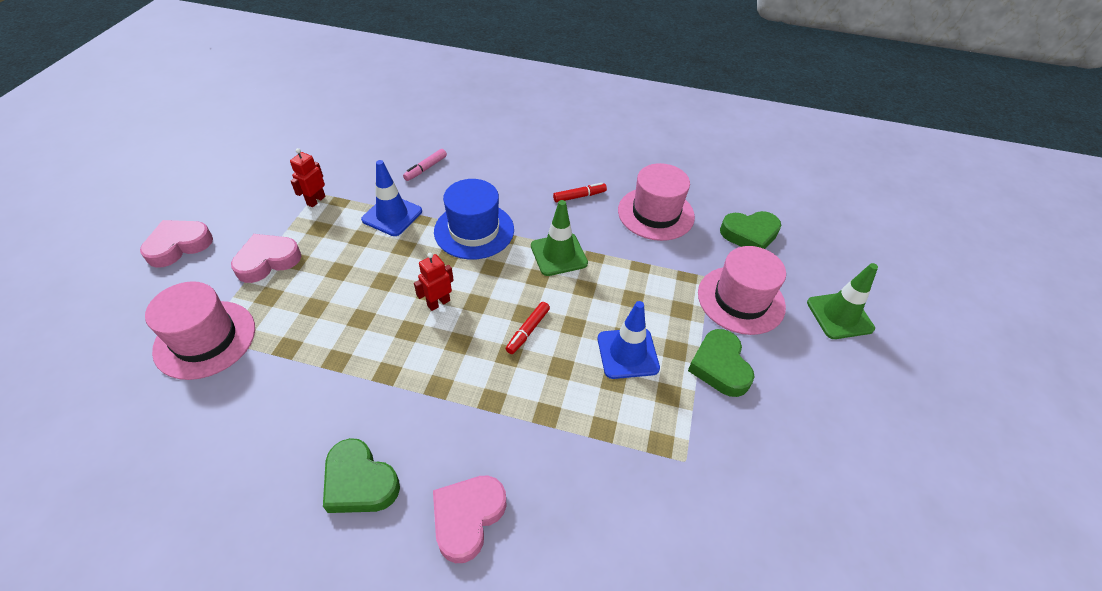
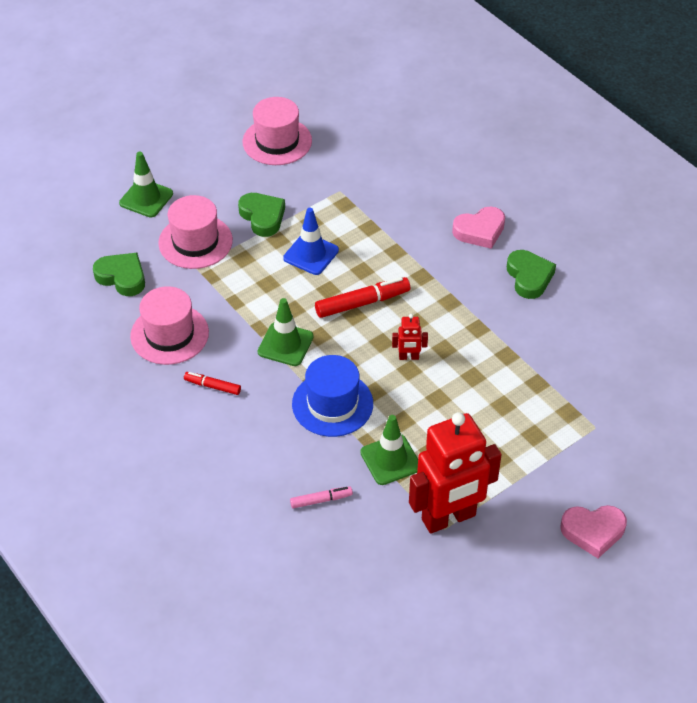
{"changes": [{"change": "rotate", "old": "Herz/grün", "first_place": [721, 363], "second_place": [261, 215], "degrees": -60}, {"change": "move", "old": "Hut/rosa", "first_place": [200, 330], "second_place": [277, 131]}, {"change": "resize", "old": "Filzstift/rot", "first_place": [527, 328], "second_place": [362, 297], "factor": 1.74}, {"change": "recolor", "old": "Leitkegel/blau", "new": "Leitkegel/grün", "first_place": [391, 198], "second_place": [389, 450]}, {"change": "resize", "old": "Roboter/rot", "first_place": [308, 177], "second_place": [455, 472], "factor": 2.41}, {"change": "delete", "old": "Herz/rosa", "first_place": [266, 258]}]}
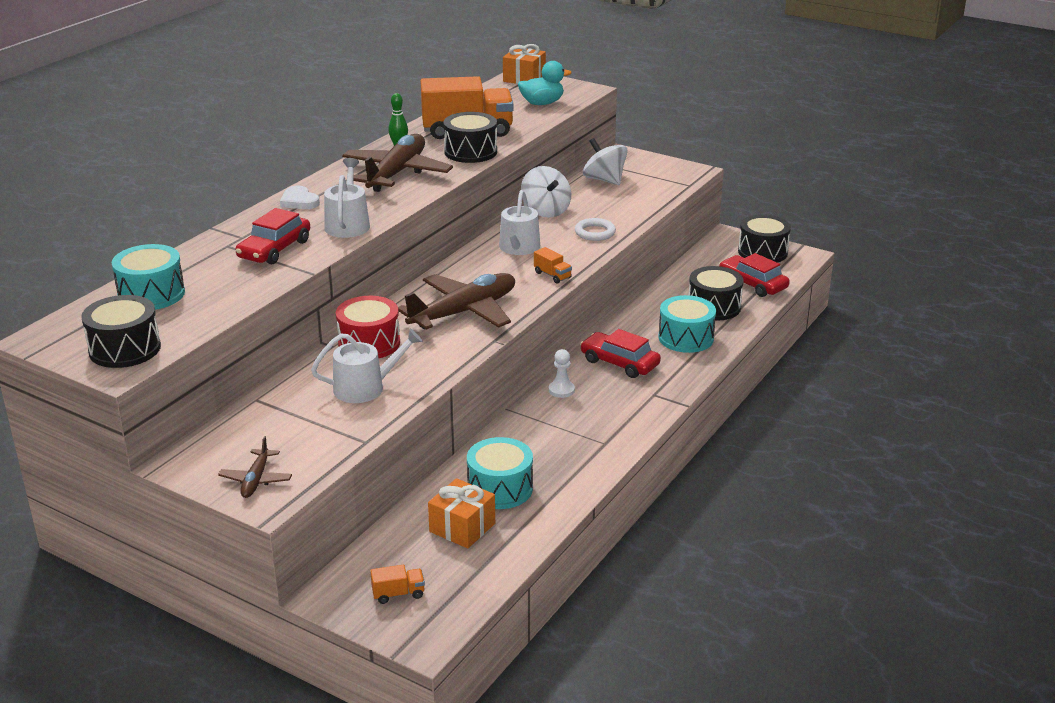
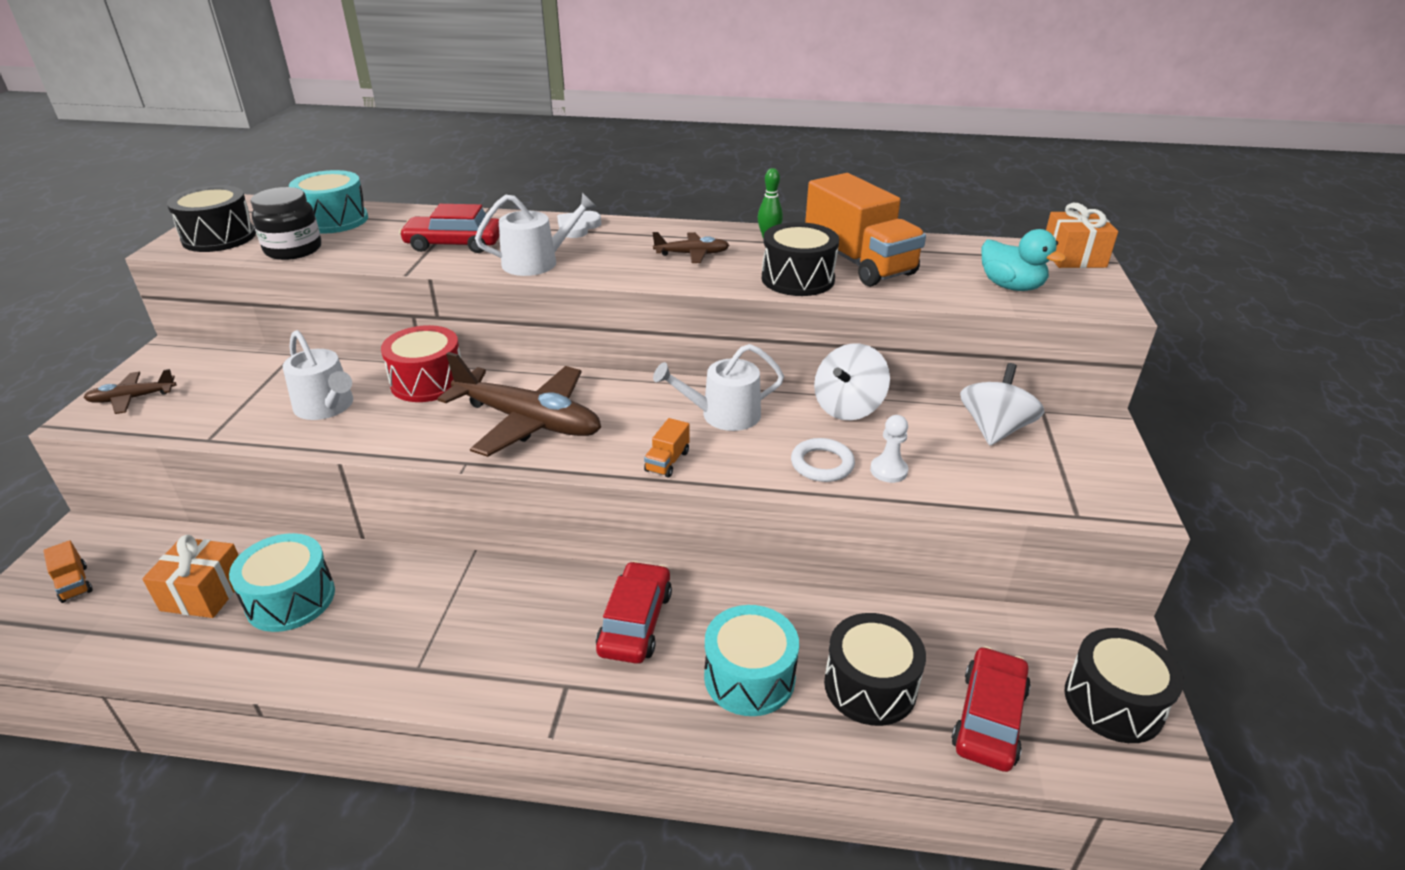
{"changes": [{"change": "insert", "new": "Einmachglas/schwarz", "second_place": [286, 223]}, {"change": "resize", "old": "Flugzeug/braun", "first_place": [397, 163], "second_place": [691, 247], "factor": 0.48}, {"change": "move", "old": "Bauer/weiß", "first_place": [562, 373], "second_place": [889, 449]}]}
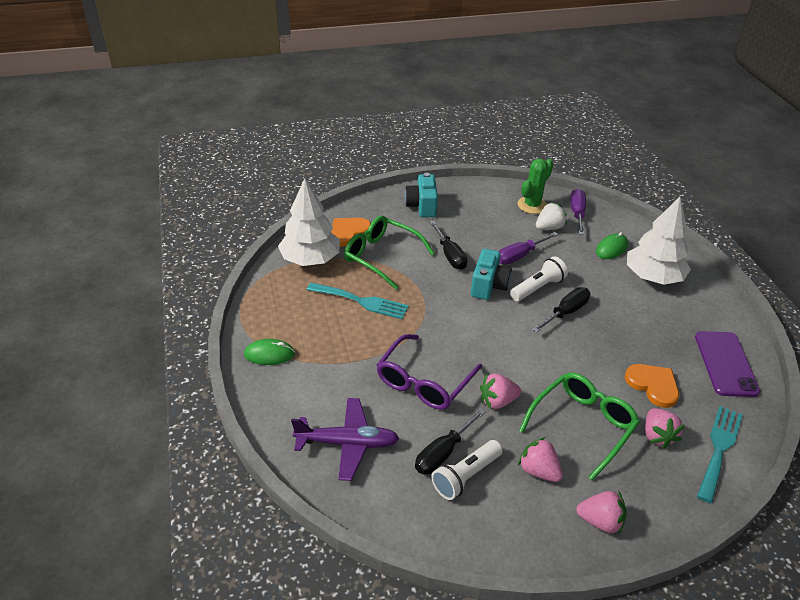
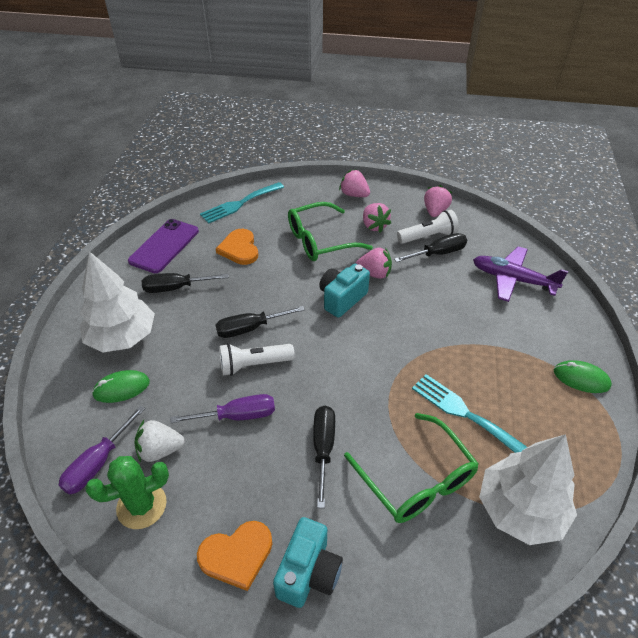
{"changes": [{"change": "insert", "new": "Schraubenzieher/schwarz", "second_place": [185, 283]}, {"change": "move", "old": "Herz/orange", "first_place": [351, 232], "second_place": [234, 556]}, {"change": "move", "old": "Kamera/türkis", "first_place": [491, 274], "second_place": [344, 291]}, {"change": "move", "old": "Erdbeere/rosa", "first_place": [665, 428], "second_place": [438, 201]}, {"change": "delete", "old": "Brille/lila", "first_place": [429, 372]}]}
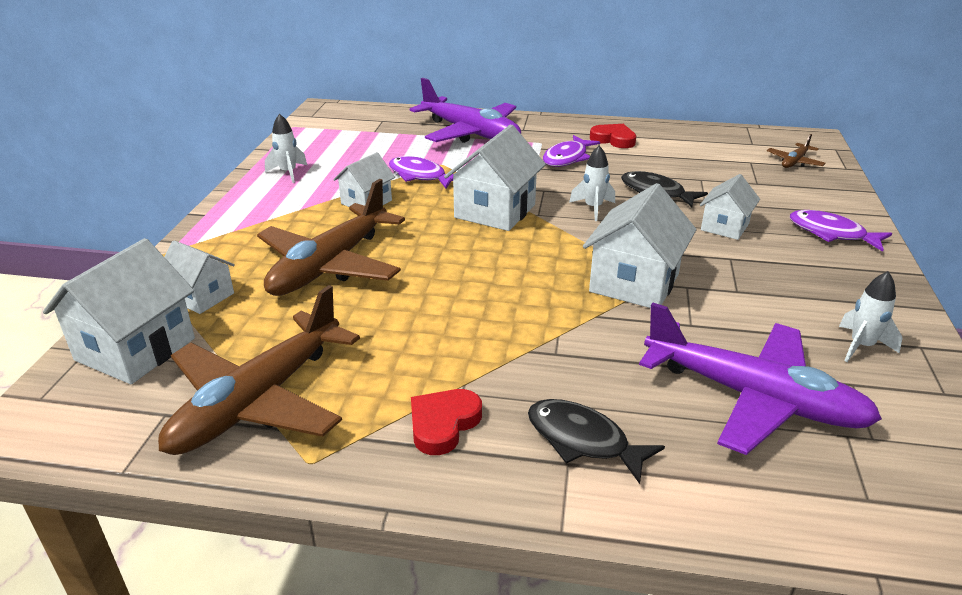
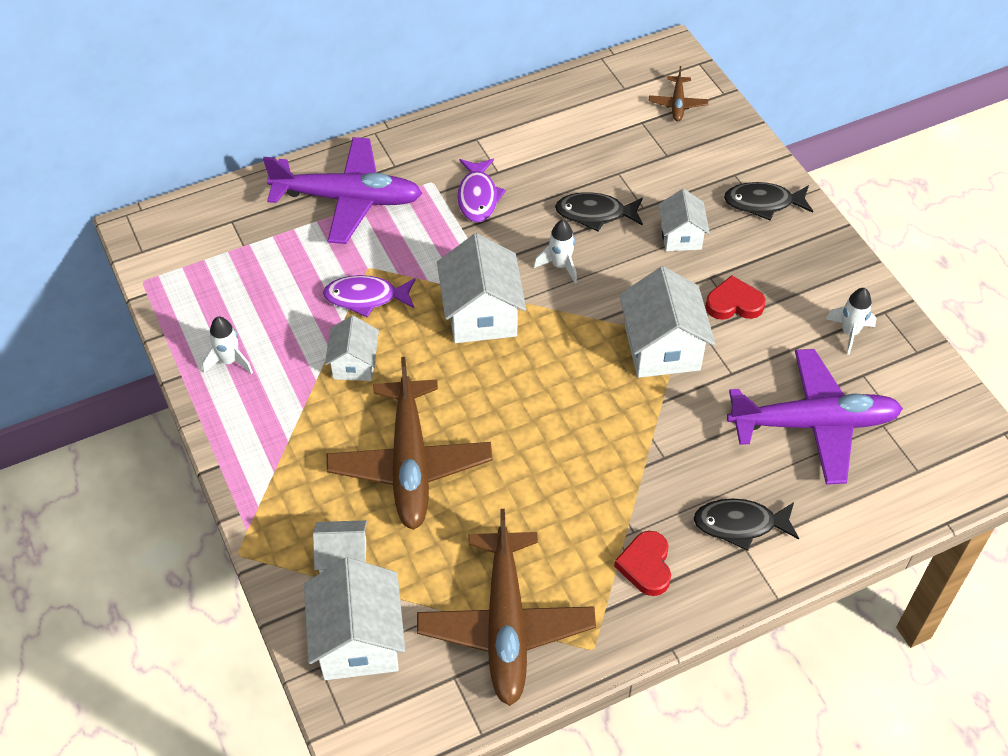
{"changes": [{"change": "move", "old": "Herz/rot", "first_place": [613, 136], "second_place": [735, 297]}, {"change": "recolor", "old": "Fisch/lila", "new": "Fisch/schwarz", "first_place": [841, 231], "second_place": [768, 201]}]}
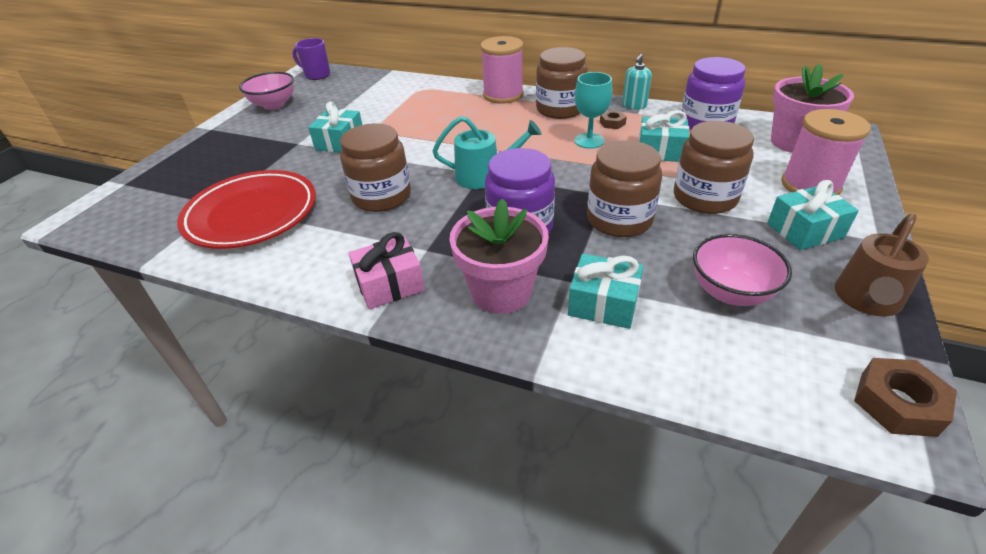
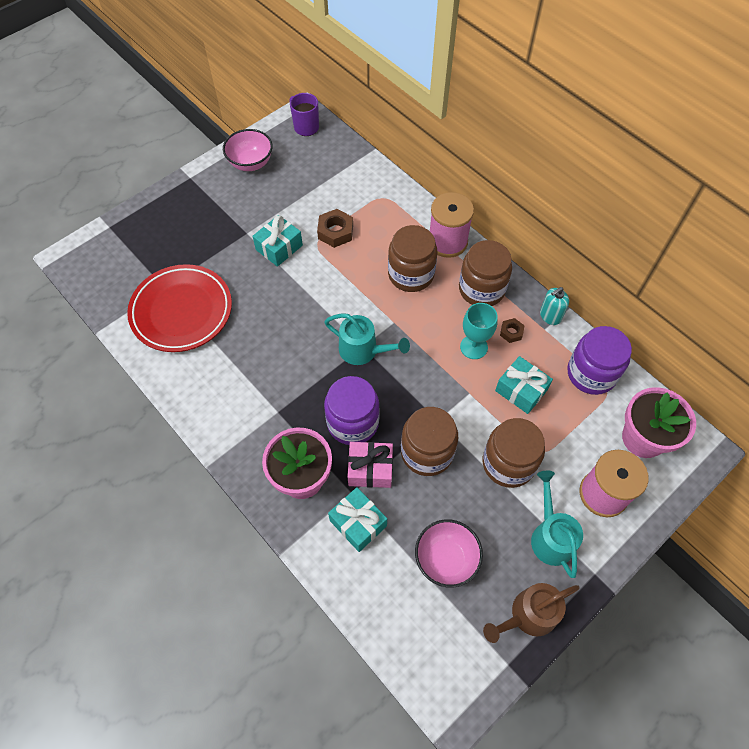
{"changes": [{"change": "move", "old": "Sechskantmutter/braun", "first_place": [905, 397], "second_place": [335, 228]}, {"change": "move", "old": "Geschenk/rosa", "first_place": [387, 270], "second_place": [370, 465]}, {"change": "move", "old": "Einmachglas/braun", "first_place": [375, 167], "second_place": [412, 258]}, {"change": "replace", "old": "Geschenk/türkis", "new": "Gießkanne/türkis", "first_place": [813, 215], "second_place": [557, 524]}]}
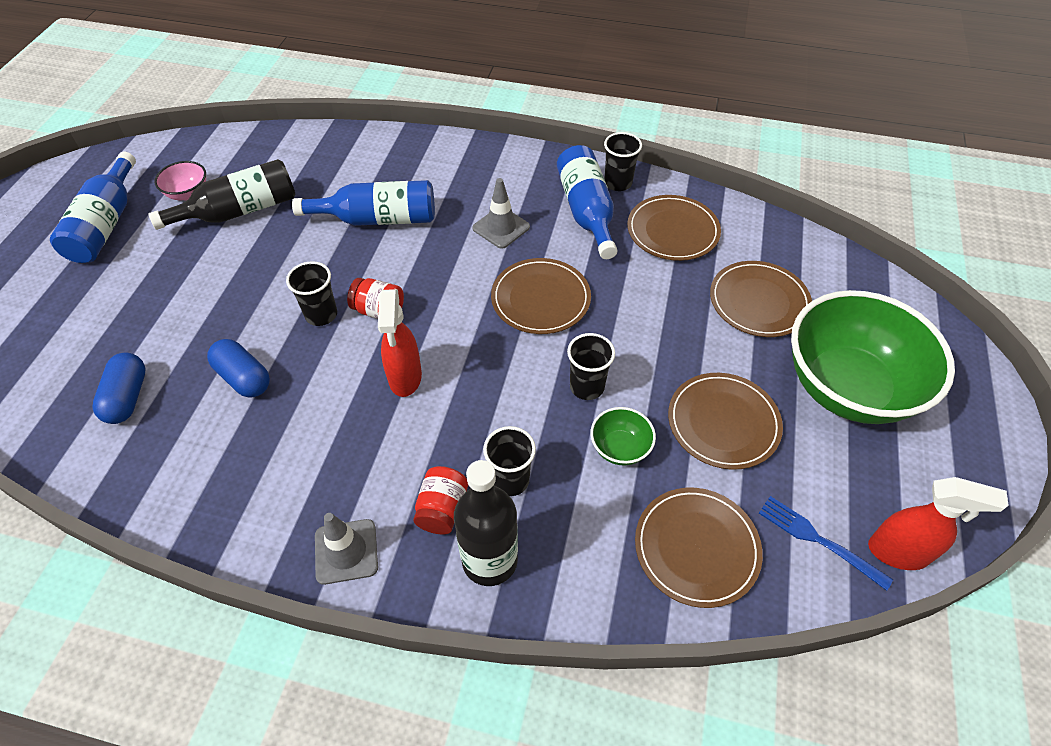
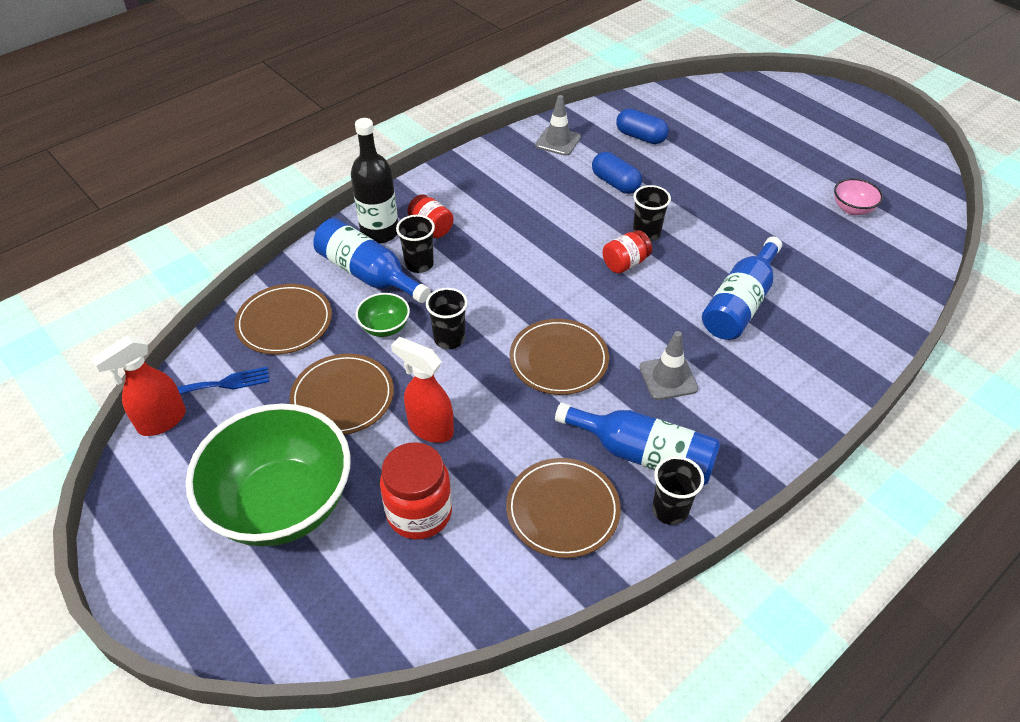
{"changes": [{"change": "move", "old": "Flasche/blau", "first_place": [93, 207], "second_place": [372, 260]}, {"change": "replace", "old": "Teller/braun", "new": "Einmachglas/rot", "first_place": [761, 299], "second_place": [416, 490]}, {"change": "move", "old": "Sprühflasche/rot", "first_place": [400, 343], "second_place": [422, 390]}, {"change": "move", "old": "Leitkegel/grau", "first_place": [346, 549], "second_place": [558, 125]}, {"change": "rotate", "old": "Kapsel/blau", "first_place": [238, 368], "second_place": [617, 173], "degrees": 60}, {"change": "delete", "old": "Flasche/schwarz", "first_place": [222, 194]}]}
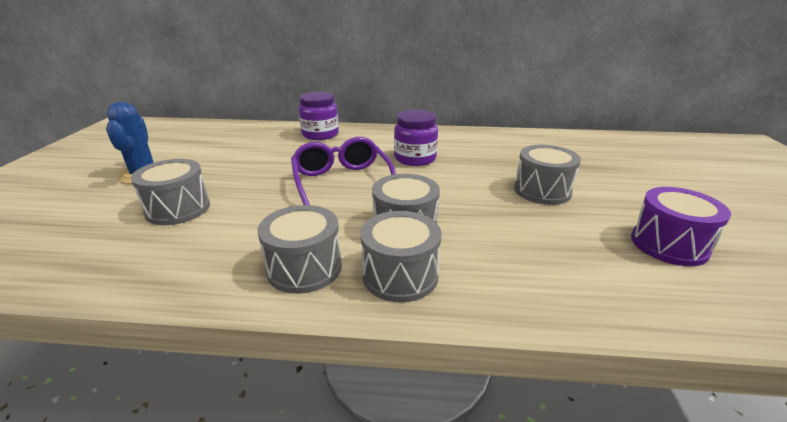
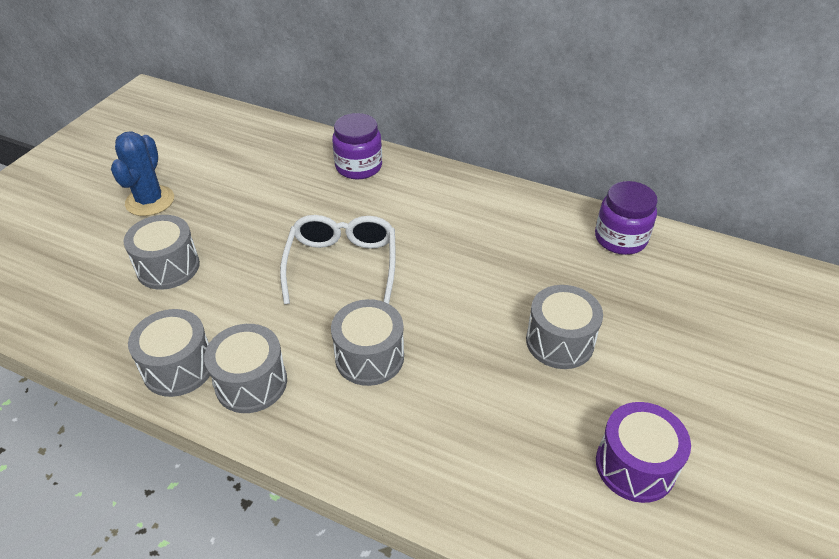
{"changes": [{"change": "move", "old": "Trommel/grau", "first_place": [400, 256], "second_place": [169, 353]}, {"change": "recolor", "old": "Brille/lila", "new": "Brille/weiß", "first_place": [343, 171], "second_place": [338, 259]}, {"change": "move", "old": "Einmachglas/lila", "first_place": [416, 138], "second_place": [626, 218]}]}
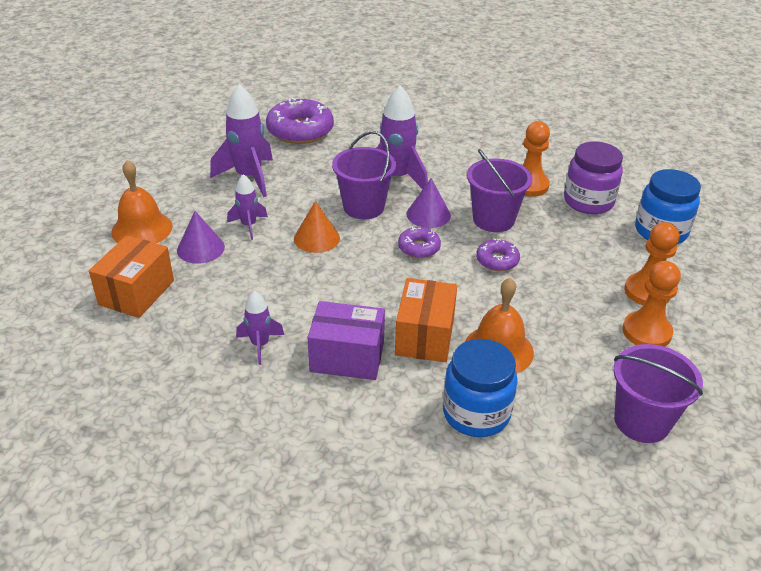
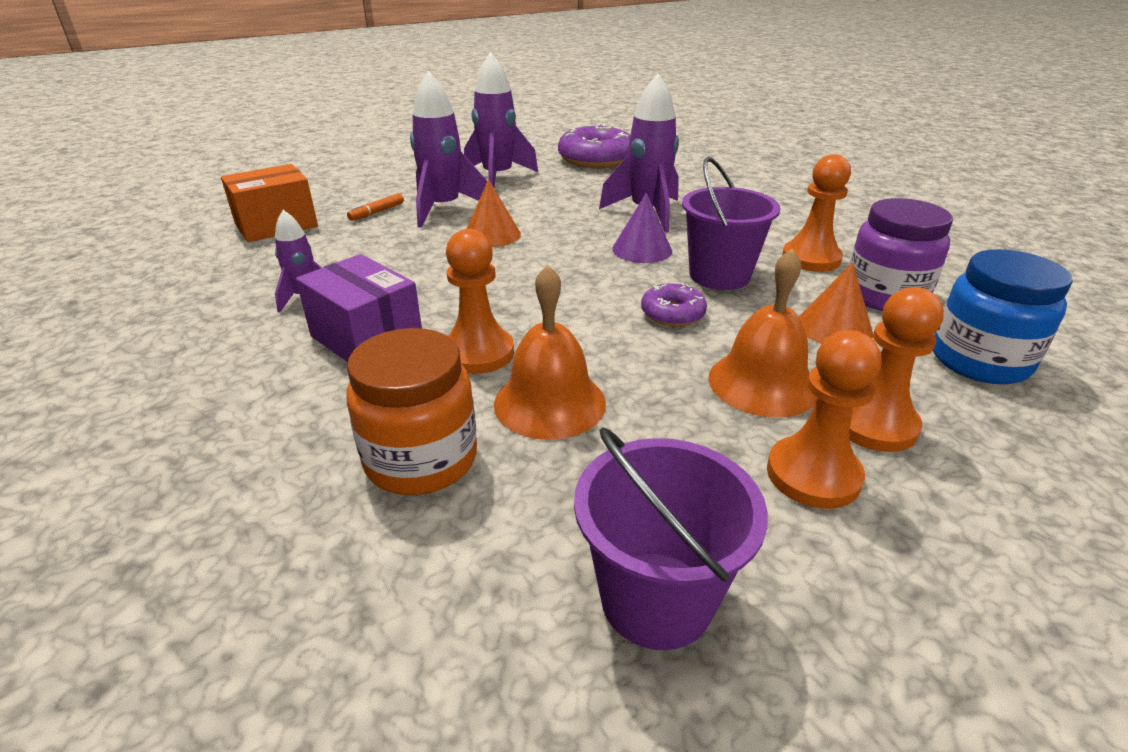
{"changes": [{"change": "replace", "old": "Kegel/lila", "new": "Filzstift/orange", "first_place": [201, 237], "second_place": [375, 207]}, {"change": "recolor", "old": "Einmachglas/blau", "new": "Einmachglas/orange", "first_place": [480, 388], "second_place": [412, 411]}, {"change": "resize", "old": "Rakete/lila", "first_place": [247, 207], "second_place": [448, 149], "factor": 1.8}, {"change": "replace", "old": "Schachtel/orange", "new": "Bauer/orange", "first_place": [426, 320], "second_place": [480, 301]}, {"change": "move", "old": "Glocke/orange", "first_place": [142, 202], "second_place": [762, 333]}, {"change": "insert", "new": "Kegel/orange", "second_place": [836, 303]}, {"change": "delete", "old": "Eimer/lila", "first_place": [364, 175]}, {"change": "delete", "old": "Donut/lila", "first_place": [419, 242]}]}
